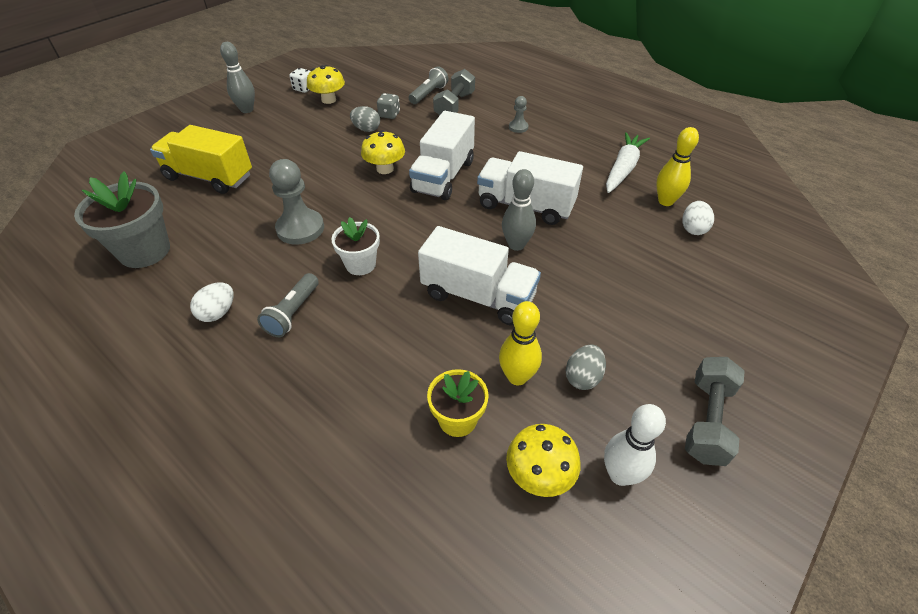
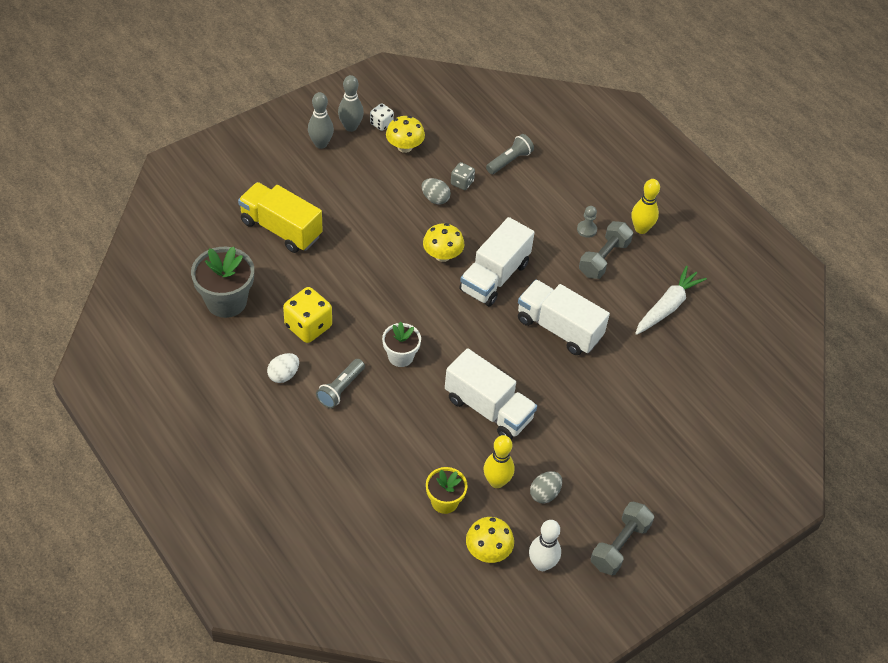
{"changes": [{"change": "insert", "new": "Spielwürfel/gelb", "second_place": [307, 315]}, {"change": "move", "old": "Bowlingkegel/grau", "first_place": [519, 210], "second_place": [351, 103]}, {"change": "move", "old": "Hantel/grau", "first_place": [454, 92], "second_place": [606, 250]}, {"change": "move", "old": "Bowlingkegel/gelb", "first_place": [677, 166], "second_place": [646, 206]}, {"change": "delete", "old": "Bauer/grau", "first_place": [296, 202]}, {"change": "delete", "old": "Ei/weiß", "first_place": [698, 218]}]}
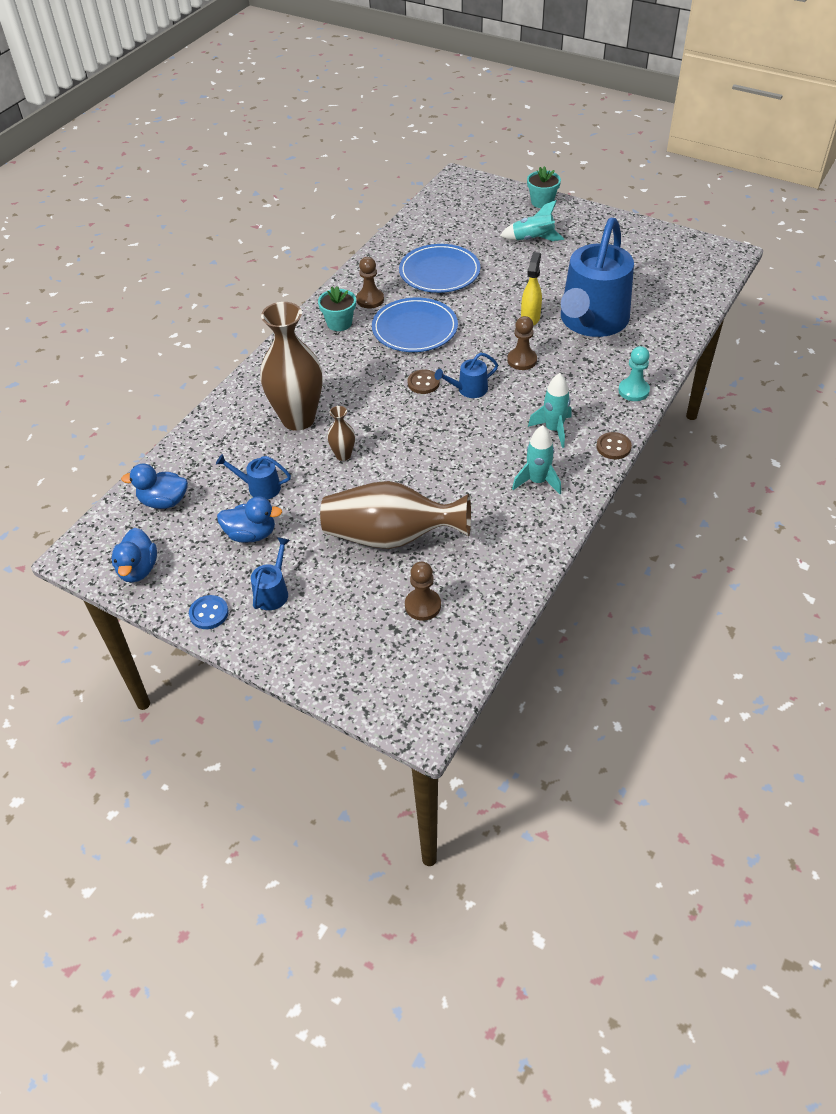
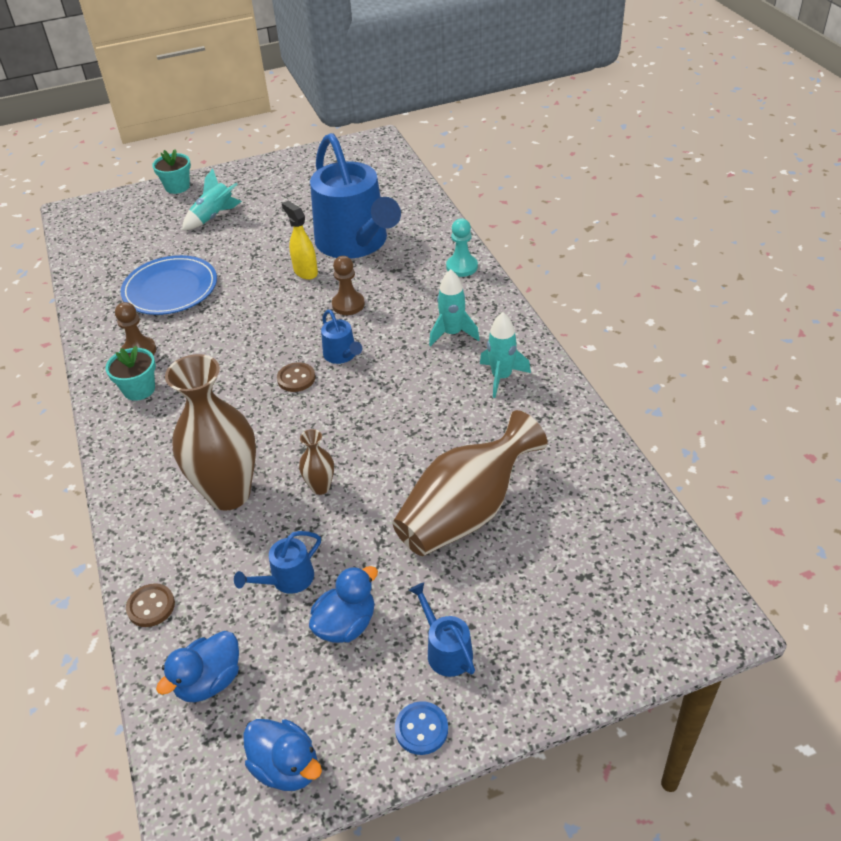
{"changes": [{"change": "move", "old": "Knopf/braun", "first_place": [614, 445], "second_place": [150, 605]}, {"change": "rotate", "old": "Gießkanne/blau", "first_place": [466, 375], "second_place": [341, 337], "degrees": -45}, {"change": "delete", "old": "Teller/blau", "first_place": [415, 324]}, {"change": "delete", "old": "Bauer/braun", "first_place": [423, 591]}]}
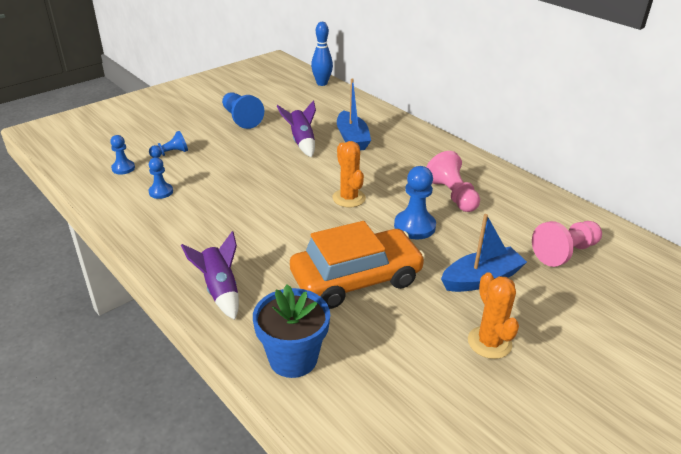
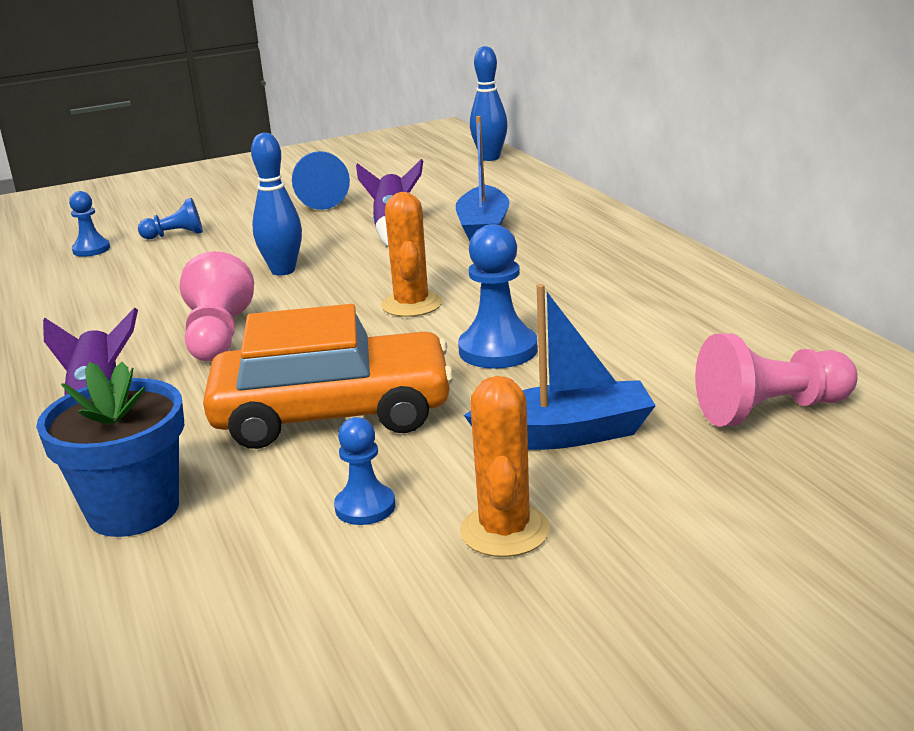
{"changes": [{"change": "move", "old": "Bauer/rosa", "first_place": [453, 181], "second_place": [217, 306]}, {"change": "insert", "new": "Bowlingkegel/blau", "second_place": [276, 204]}, {"change": "move", "old": "Bauer/blau", "first_place": [160, 178], "second_place": [364, 471]}]}
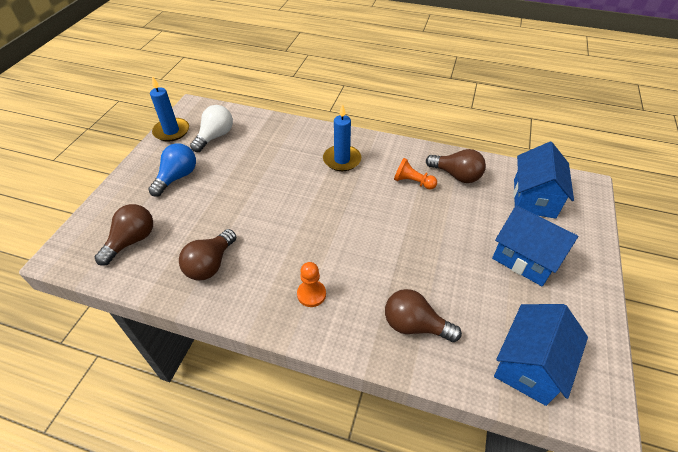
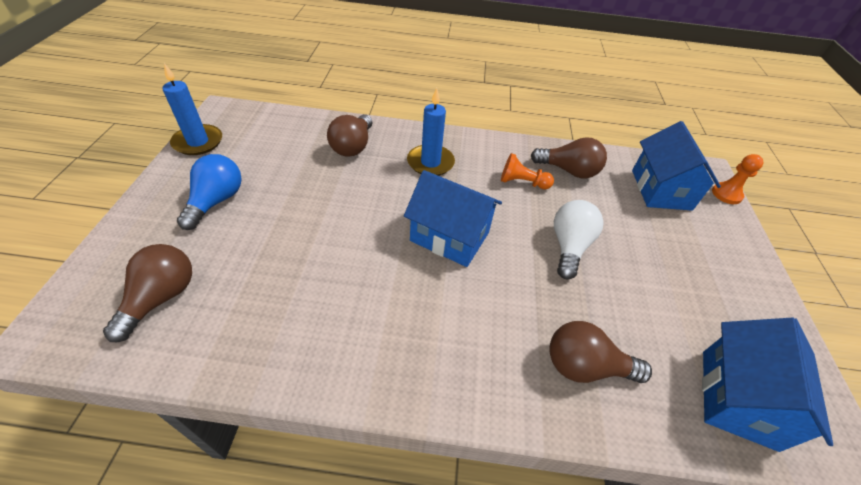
{"changes": [{"change": "move", "old": "Glühbirne/braun", "first_place": [207, 254], "second_place": [350, 135]}, {"change": "move", "old": "Haus/blau", "first_place": [535, 245], "second_place": [453, 218]}, {"change": "move", "old": "Glühbirne/weiß", "first_place": [211, 128], "second_place": [578, 240]}, {"change": "move", "old": "Bauer/orange", "first_place": [311, 284], "second_place": [738, 179]}]}
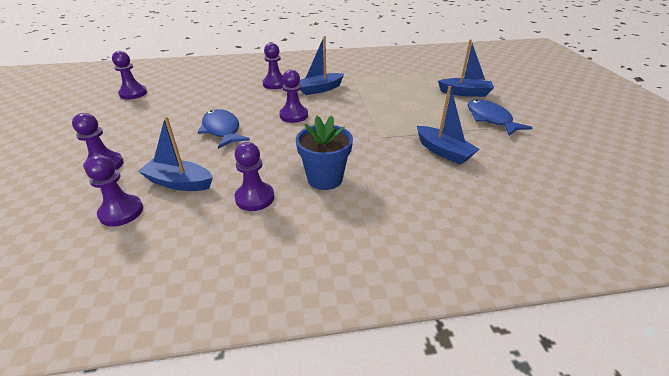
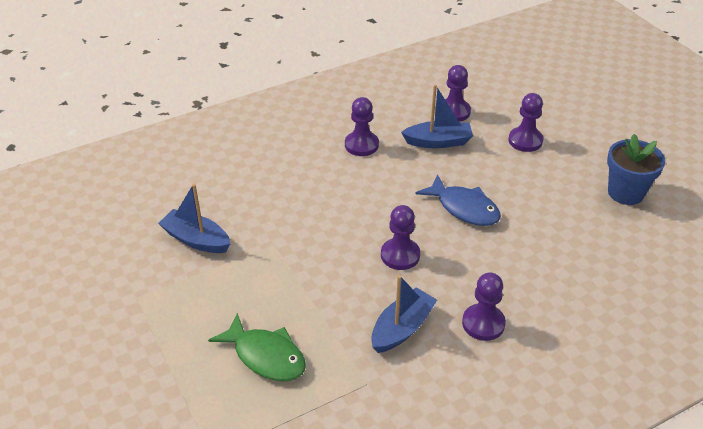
{"changes": [{"change": "insert", "new": "Fisch/grün", "second_place": [257, 347]}, {"change": "move", "old": "Blumentopf/blau", "first_place": [324, 152], "second_place": [636, 169]}, {"change": "delete", "old": "Bauer/lila", "first_place": [129, 75]}, {"change": "delete", "old": "Boot/blau", "first_place": [466, 68]}, {"change": "delete", "old": "Fisch/blau", "first_place": [500, 117]}]}
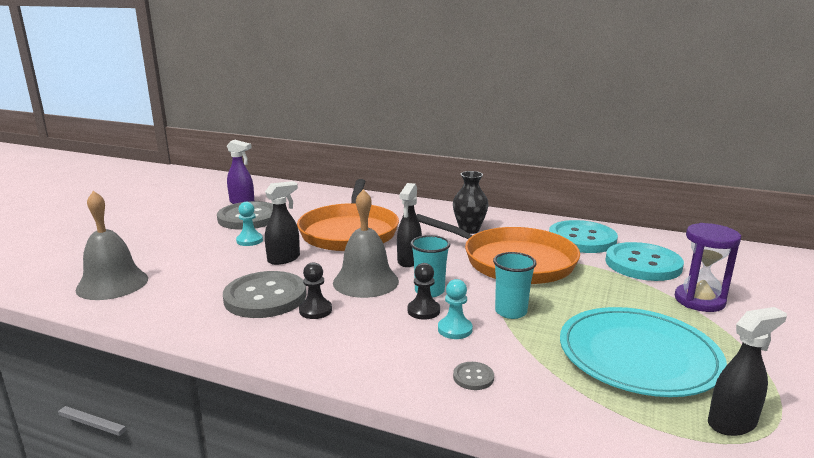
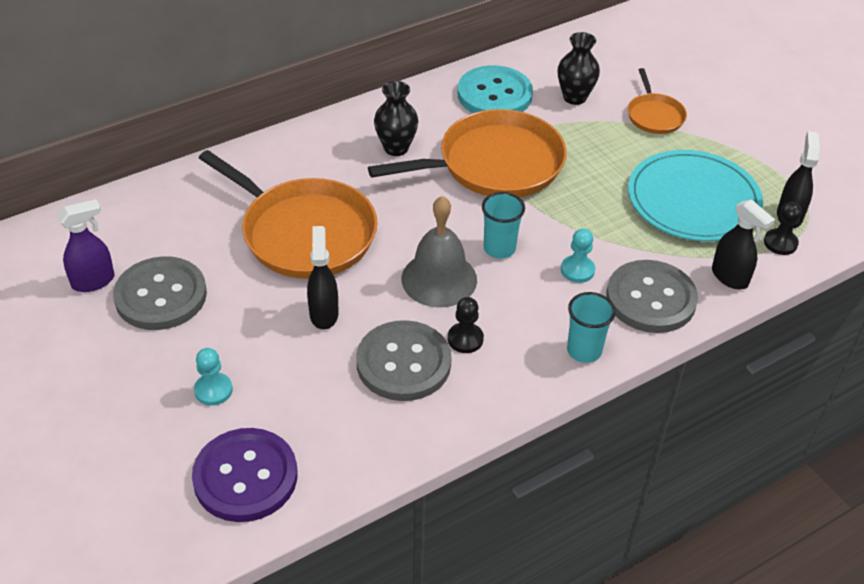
{"changes": [{"change": "replace", "old": "Glocke/grau", "new": "Knopf/lila", "first_place": [112, 245], "second_place": [244, 475]}, {"change": "move", "old": "Bauer/türkis", "first_place": [249, 224], "second_place": [213, 377]}, {"change": "replace", "old": "Knopf/türkis", "new": "Vase/schwarz", "first_place": [644, 261], "second_place": [579, 68]}, {"change": "move", "old": "Becher/türkis", "first_place": [514, 285], "second_place": [591, 327]}, {"change": "resize", "old": "Knopf/grau", "first_place": [473, 376], "second_place": [652, 296], "factor": 2.49}, {"change": "replace", "old": "Sanduhr/lila", "new": "Pfanne/orange", "first_place": [708, 267], "second_place": [657, 101]}, {"change": "move", "old": "Sprühflasche/schwarz", "first_place": [409, 225], "second_place": [743, 244]}, {"change": "move", "old": "Bauer/schwarz", "first_place": [423, 291], "second_place": [783, 228]}]}
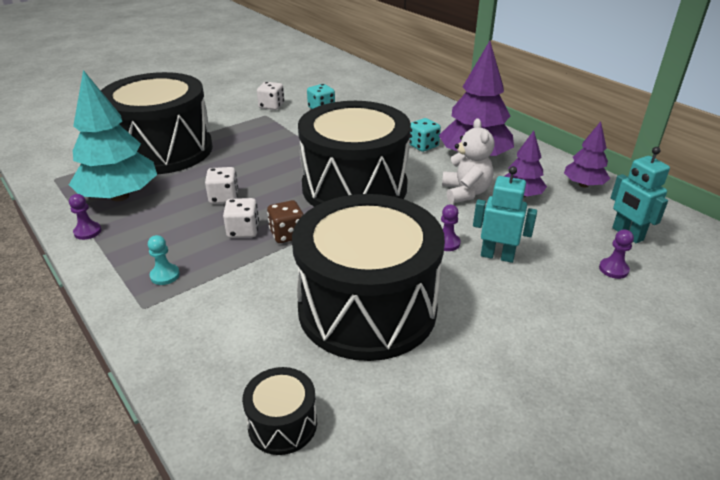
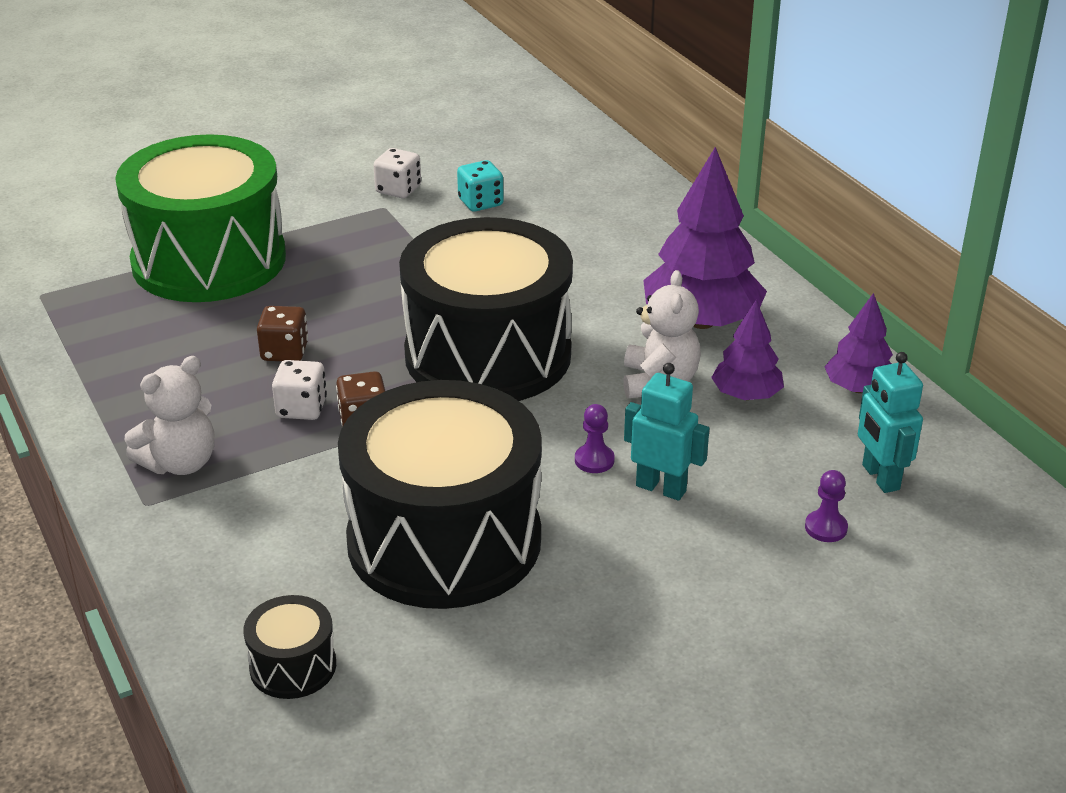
{"changes": [{"change": "recolor", "old": "Trommel/schwarz", "new": "Trommel/grün", "first_place": [157, 123], "second_place": [200, 218]}, {"change": "replace", "old": "Bauer/türkis", "new": "Teddybär/weiß", "first_place": [164, 260], "second_place": [169, 415]}, {"change": "recolor", "old": "Spielwürfel/weiß", "new": "Spielwürfel/braun", "first_place": [221, 185], "second_place": [282, 333]}, {"change": "delete", "old": "Baum/türkis", "first_place": [113, 135]}, {"change": "delete", "old": "Bauer/lila", "first_place": [85, 217]}, {"change": "delete", "old": "Spielwürfel/türkis", "first_place": [425, 135]}]}
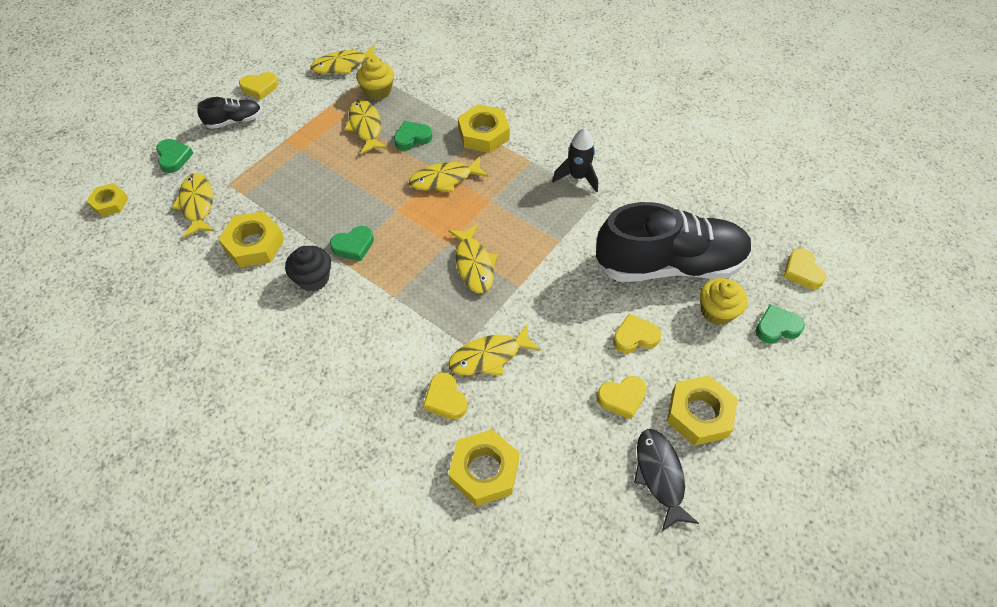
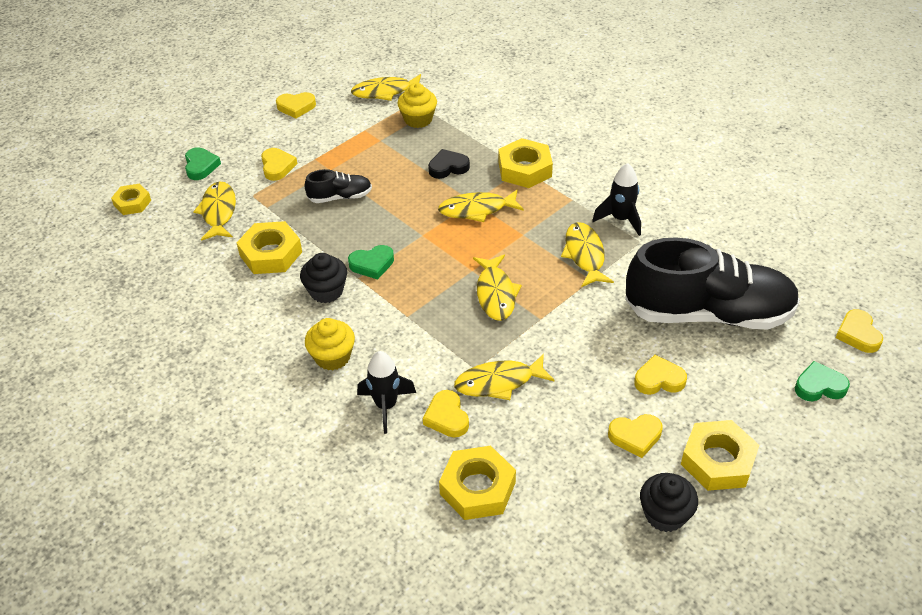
{"changes": [{"change": "insert", "new": "Herz/gelb", "second_place": [279, 164]}, {"change": "move", "old": "Schuh/schwarz", "first_place": [229, 113], "second_place": [338, 186]}, {"change": "move", "old": "Muffin/gelb", "first_place": [724, 301], "second_place": [330, 344]}, {"change": "insert", "new": "Rakete/schwarz", "second_place": [386, 392]}, {"change": "recolor", "old": "Herz/grün", "new": "Herz/schwarz", "first_place": [413, 136], "second_place": [449, 164]}, {"change": "move", "old": "Fisch/gelb", "first_place": [366, 126], "second_place": [587, 254]}, {"change": "replace", "old": "Fisch/schwarz", "new": "Muffin/schwarz", "first_place": [666, 480], "second_place": [669, 502]}]}
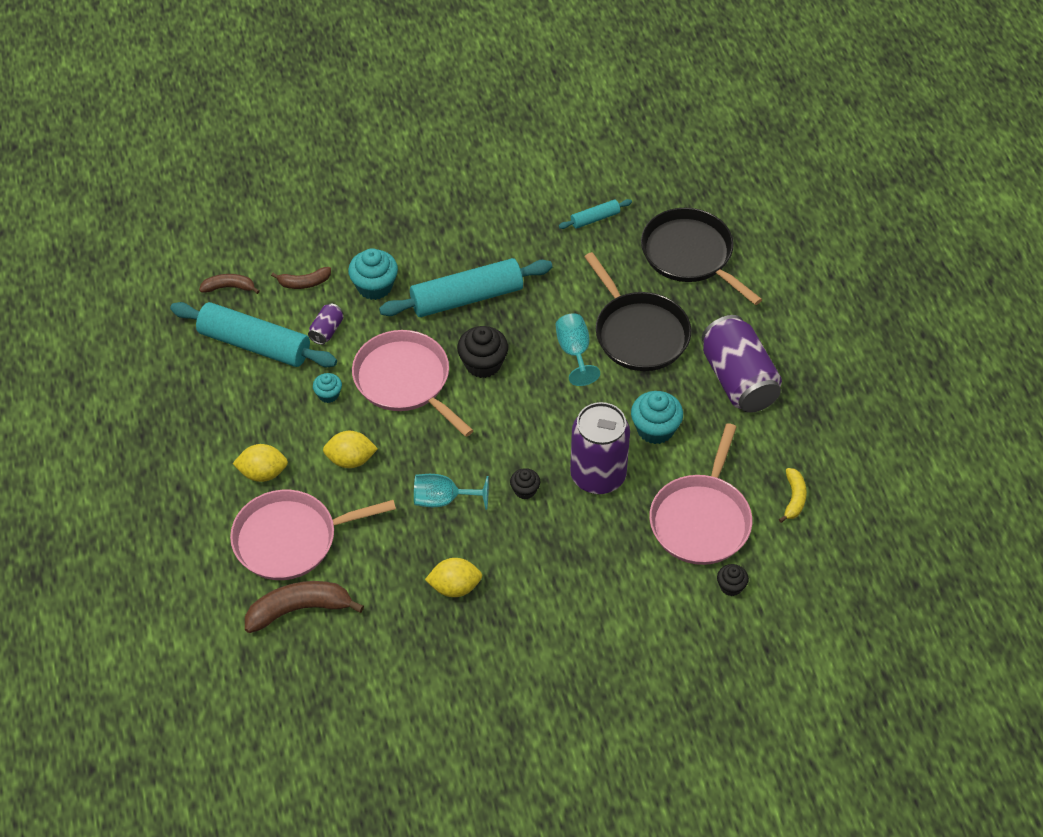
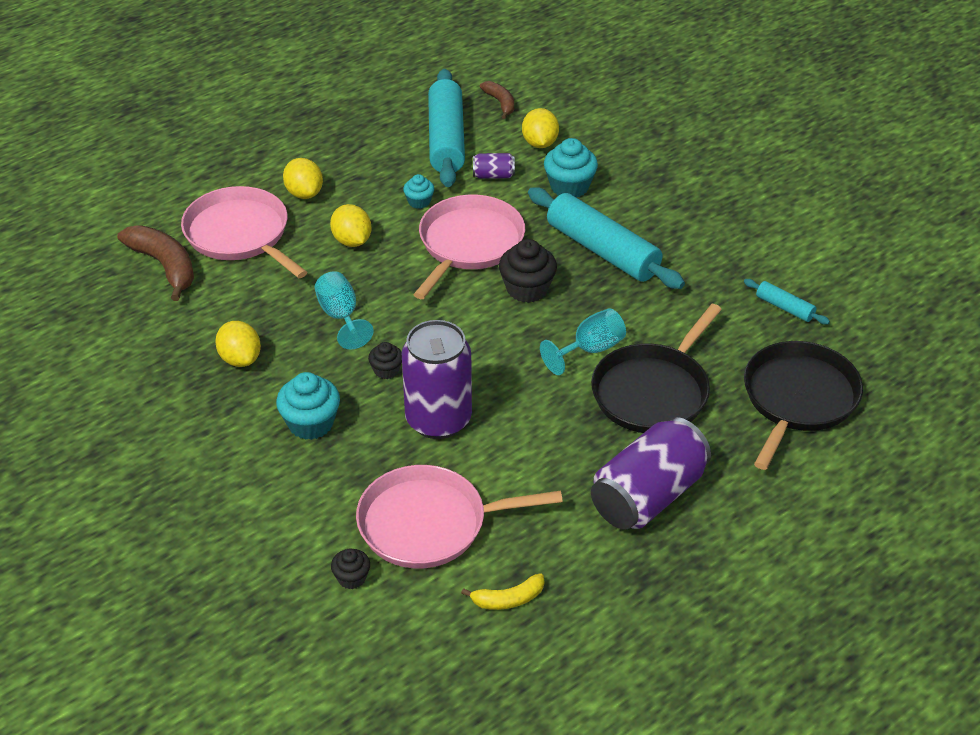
{"changes": [{"change": "move", "old": "Muffin/türkis", "first_place": [657, 417], "second_place": [308, 406]}, {"change": "replace", "old": "Banane/braun", "new": "Zitrone/gelb", "first_place": [301, 278], "second_place": [540, 128]}]}
